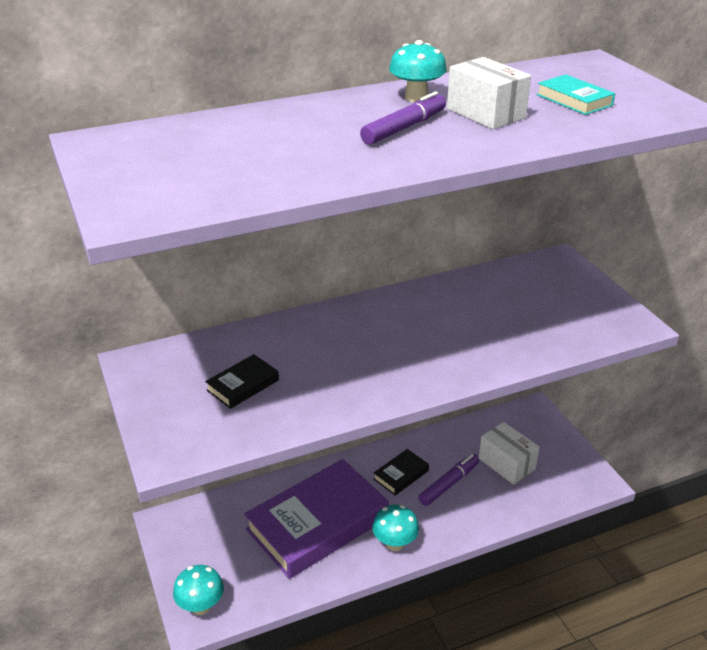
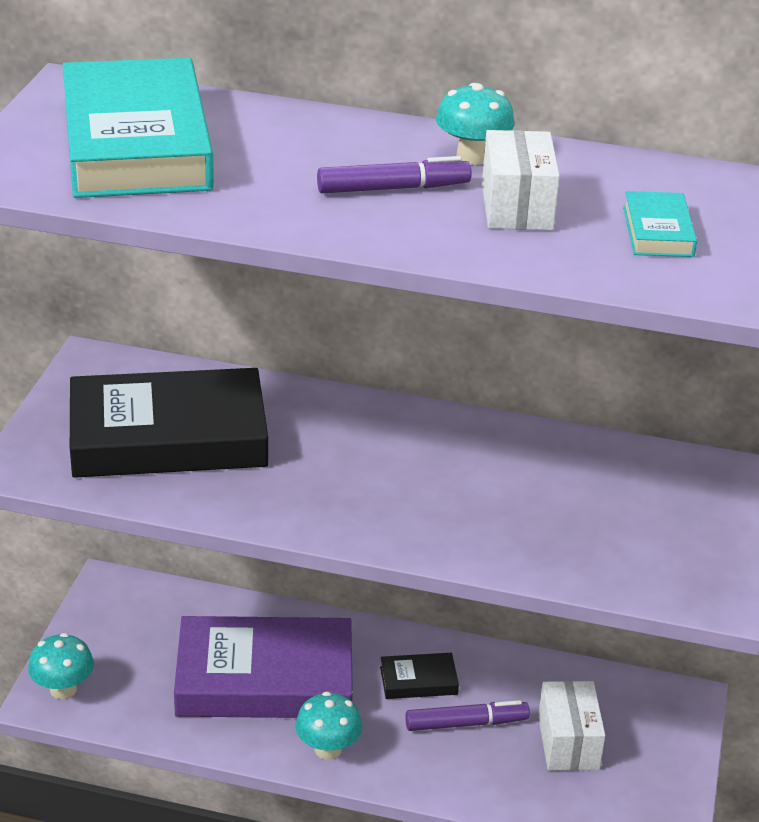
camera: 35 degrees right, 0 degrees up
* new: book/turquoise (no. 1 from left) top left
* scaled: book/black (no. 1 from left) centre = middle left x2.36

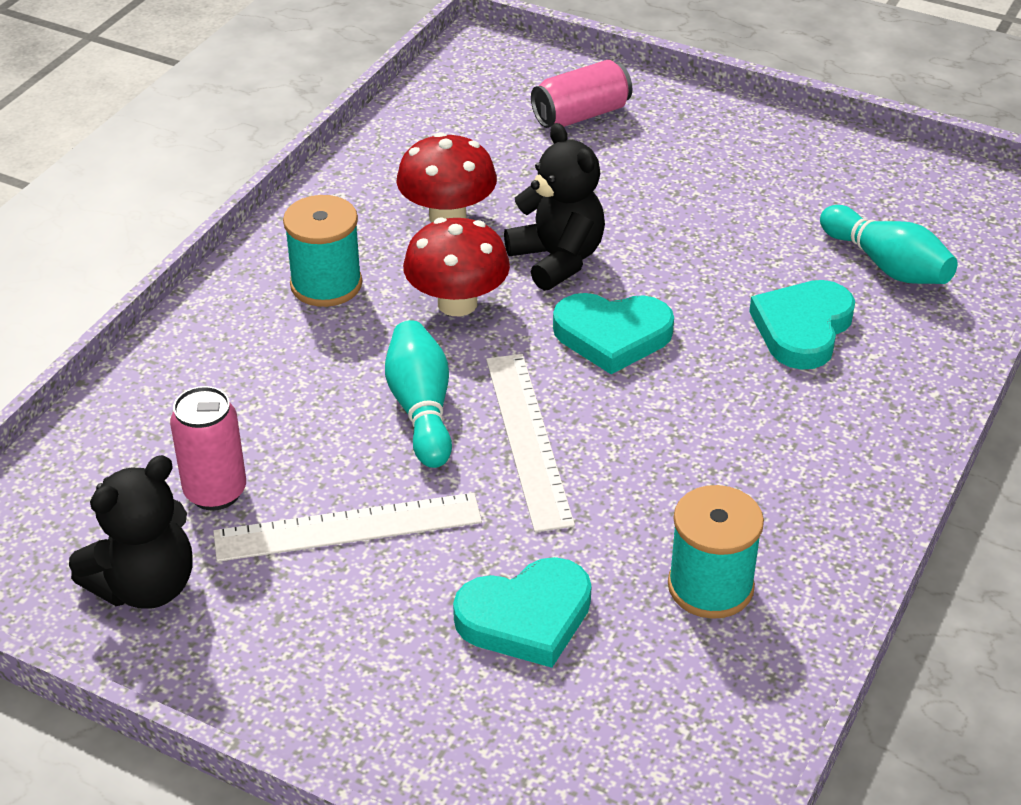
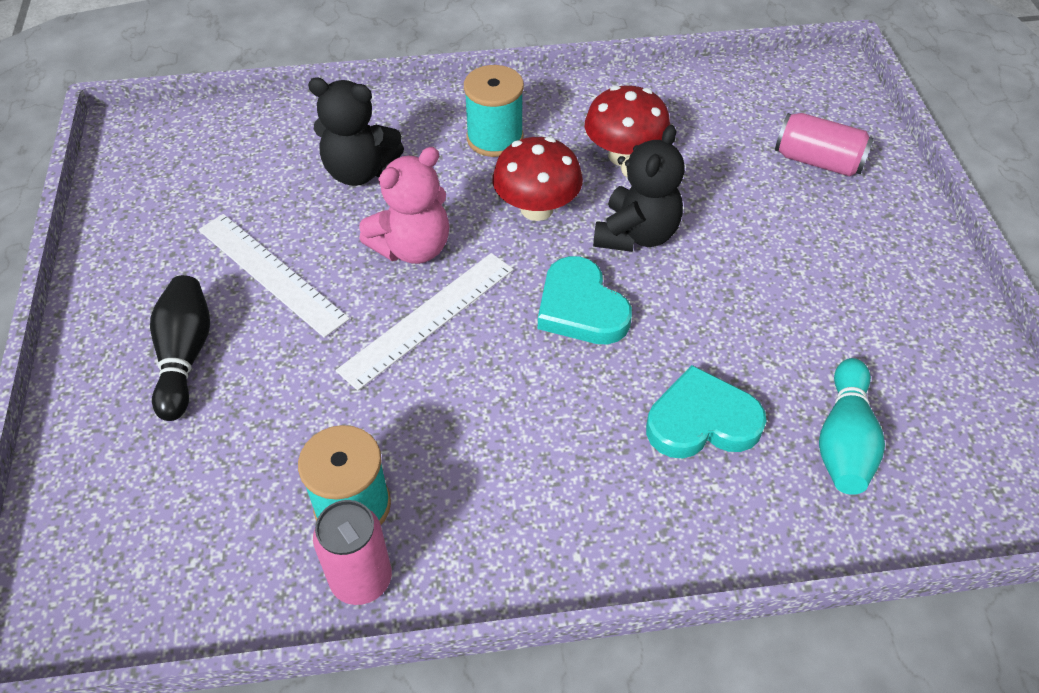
camera: 55 degrees right, 10 degrees up
* gone: heart/turquoise (no. 1 from left) bottom centre
* new: bowling pin/black middle left
* shifted: teddy bear/black (no. 1 from left) middle left to top centre
* shifted: can/pink (no. 1 from left) middle left to bottom centre
* swapped: bowling pin/turquoise (no. 1 from left) centre to teddy bear/pink top centre

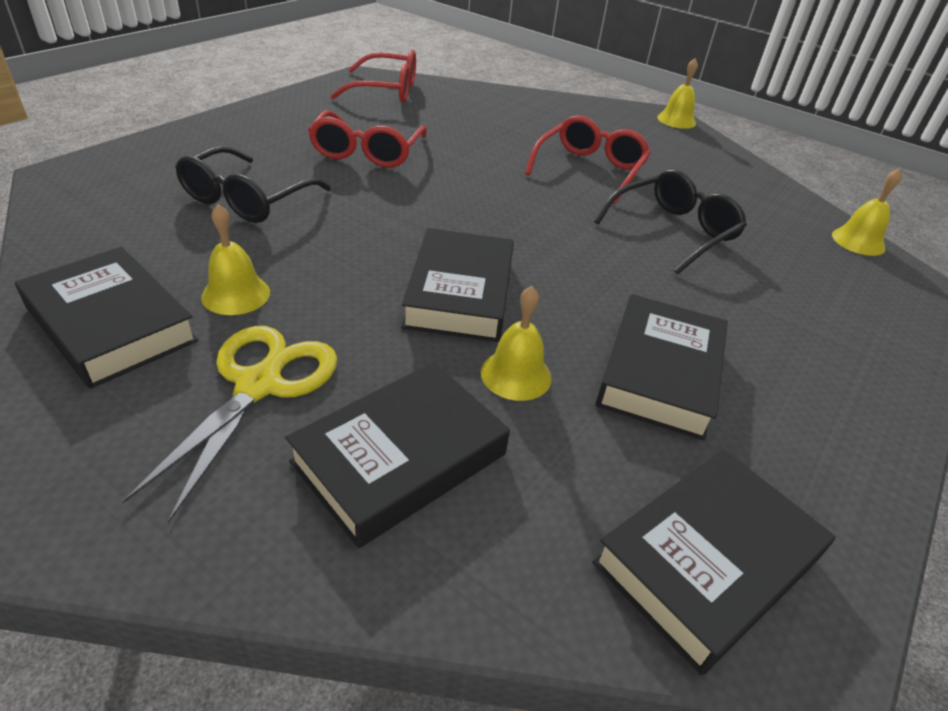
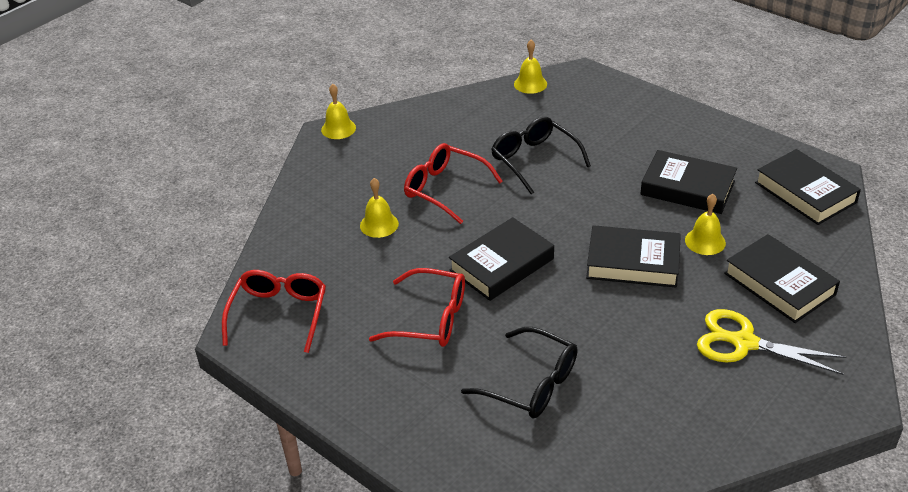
camera: 80 degrees left, 0 degrees up
* shifted: book/black (no. 1 from left) middle left to centre
* shifted: bell/yellow (no. 1 from left in the first image) middle left to bell/yellow (no. 2 from left) centre

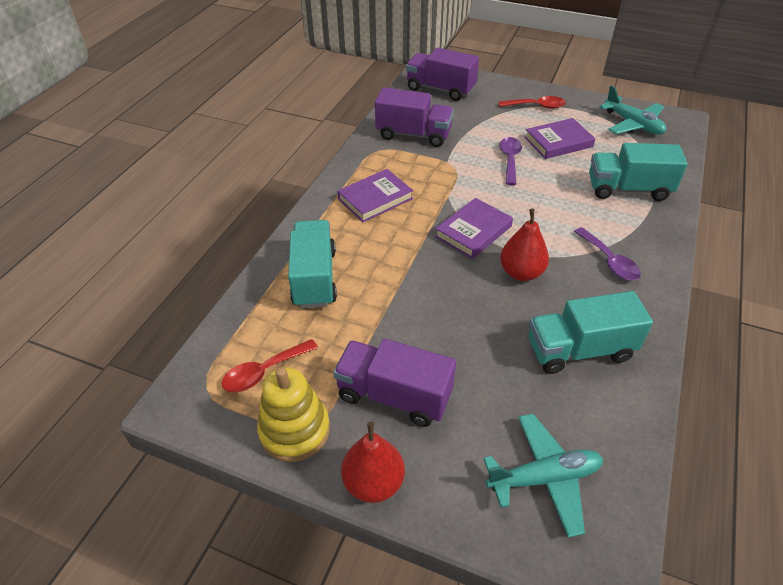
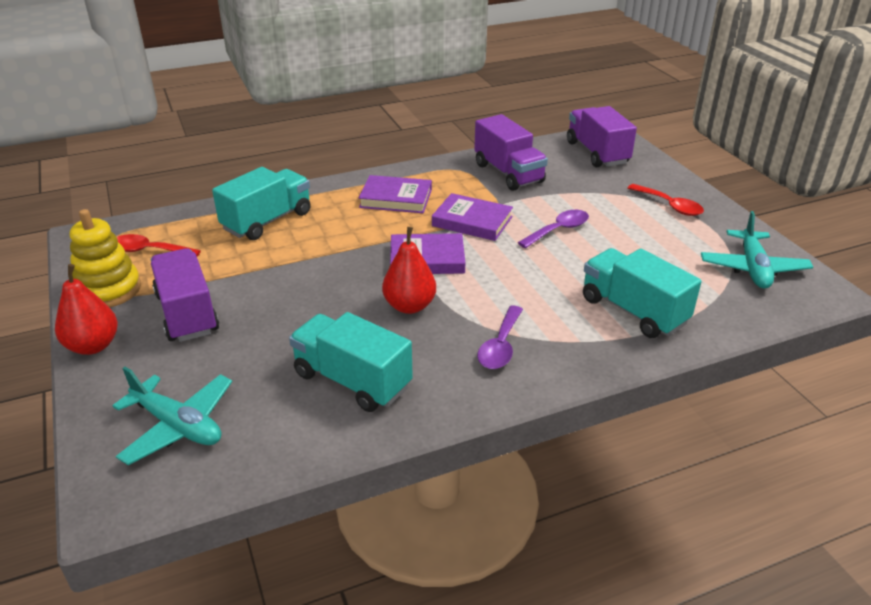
camera: 45 degrees right, 10 degrees down
* shifted: book/purple (no. 3 from left) top right to centre

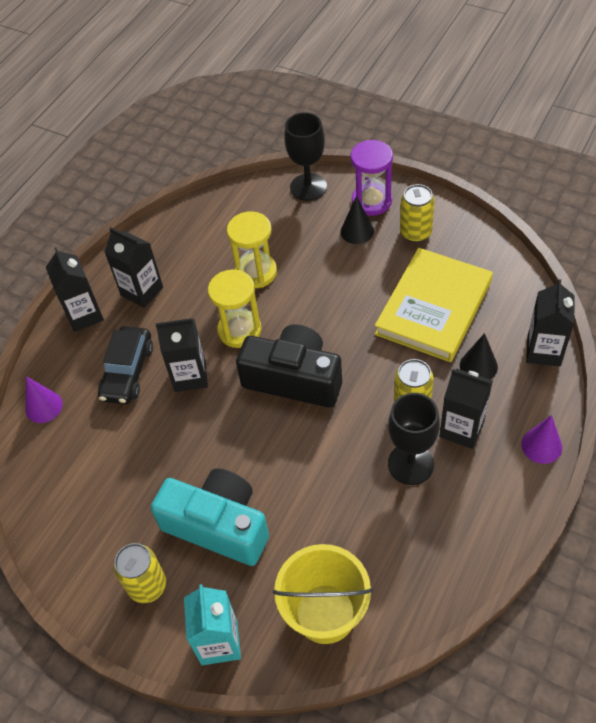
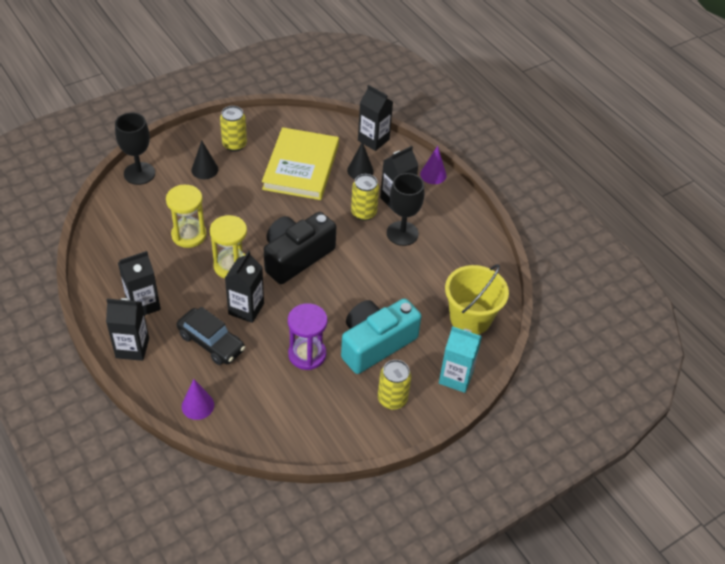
camera: 70 degrees left, 5 degrees down
* shifted: hourglass/purple top centre to centre
* rotated: book/yellow middle right = top centre 45 degrees clockwise

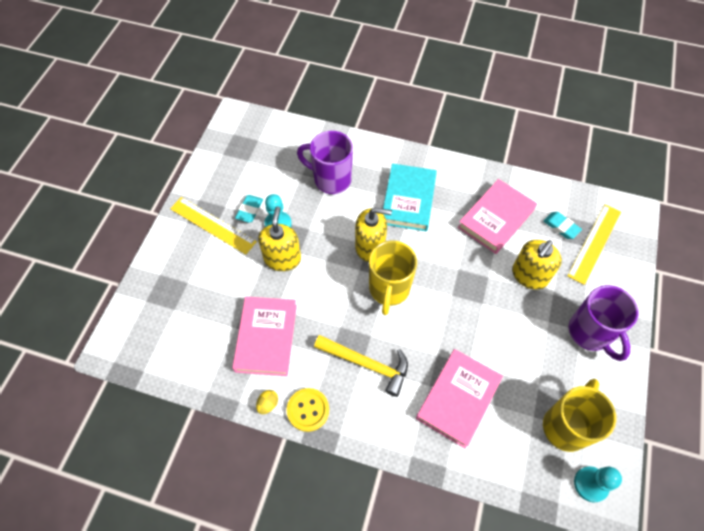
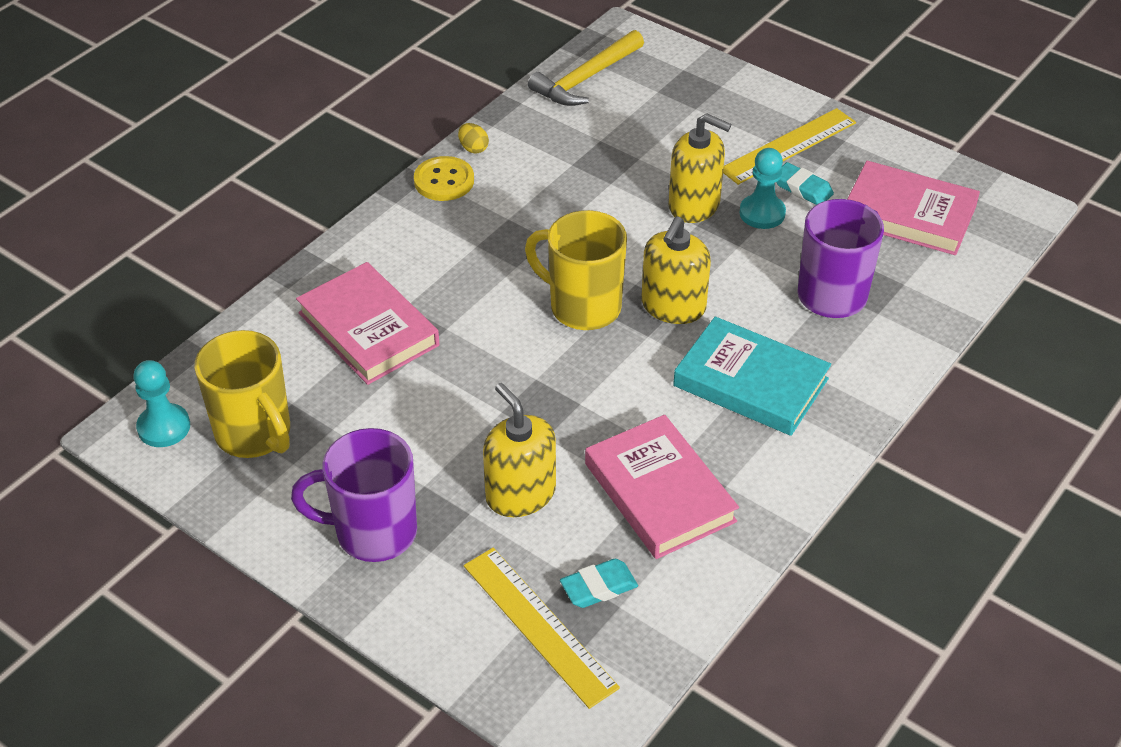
camera: 110 degrees right, 15 degrees down
* shifted: book/pink (no. 1 from left in the first image) centre to book/pink (no. 3 from left) top right
* shifted: hammer/yellow bottom centre to top centre

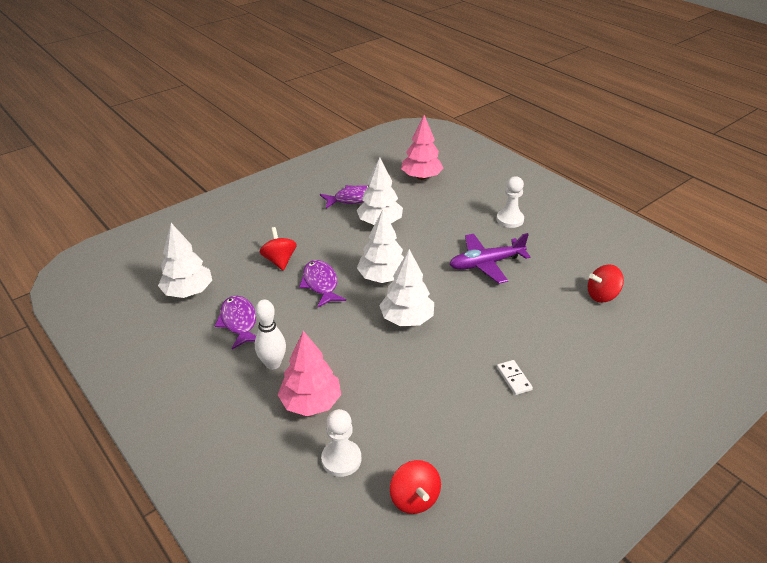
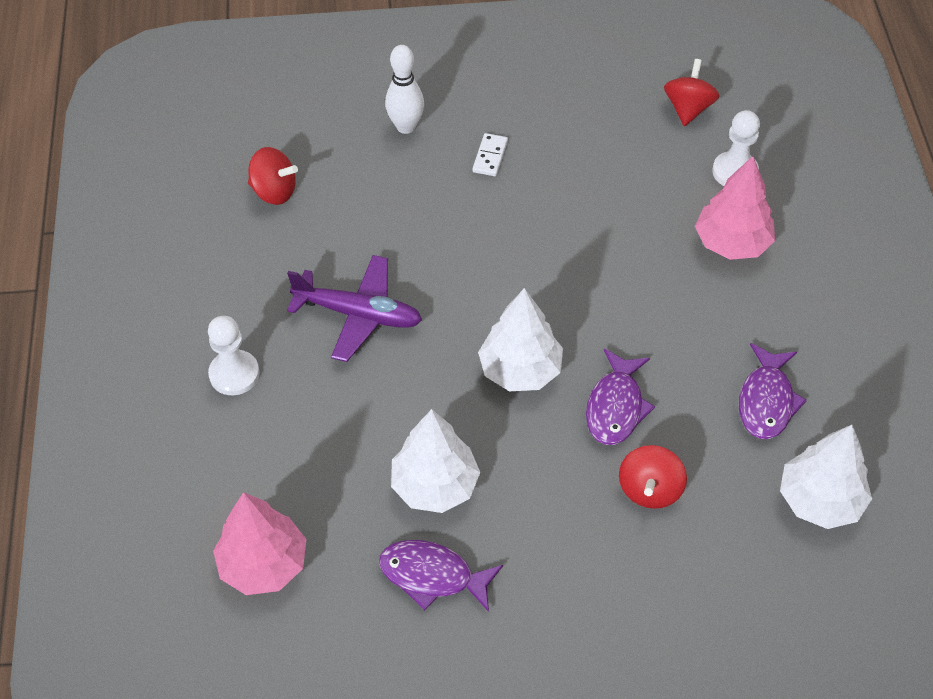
camera: 145 degrees left, 15 degrees up
* gone: tree/white (no. 4 from left) centre
* shifted: bowling pin/white centre to top centre

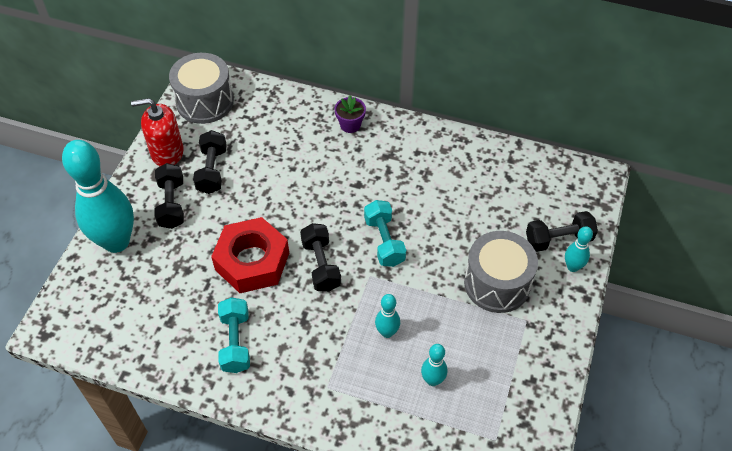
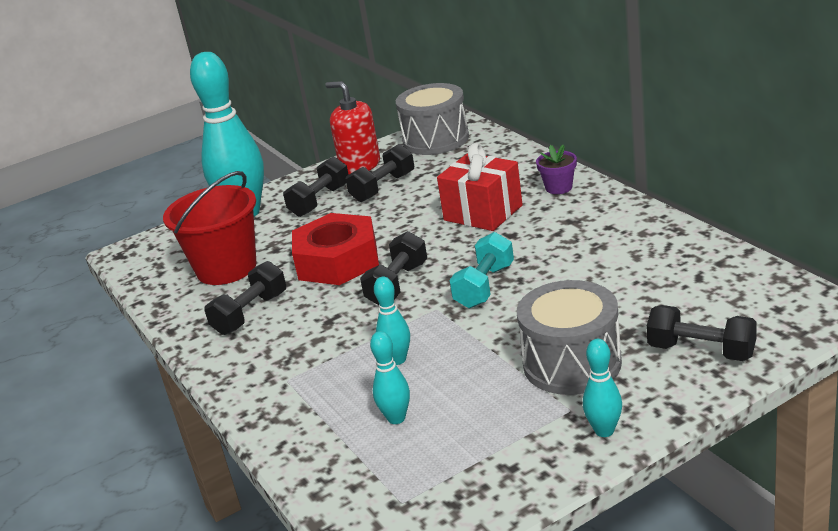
camera: 45 degrees right, 25 degrees down
* new: bucket/red middle left
* new: gift/red centre
* shifted: bowling pin/turquoise (no. 4 from left) middle right to bottom right
* repainted: dumbbell/turquoise (no. 1 from left) bottom left to dumbbell/black (no. 1 from left) middle left

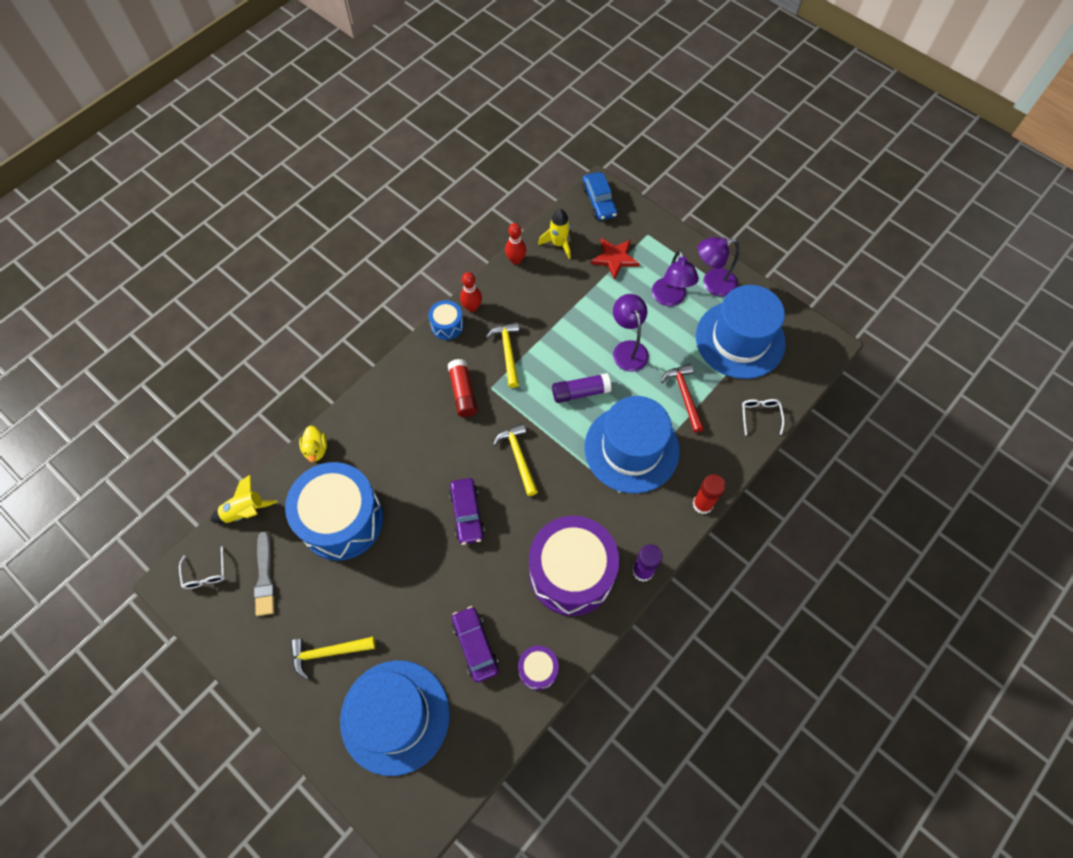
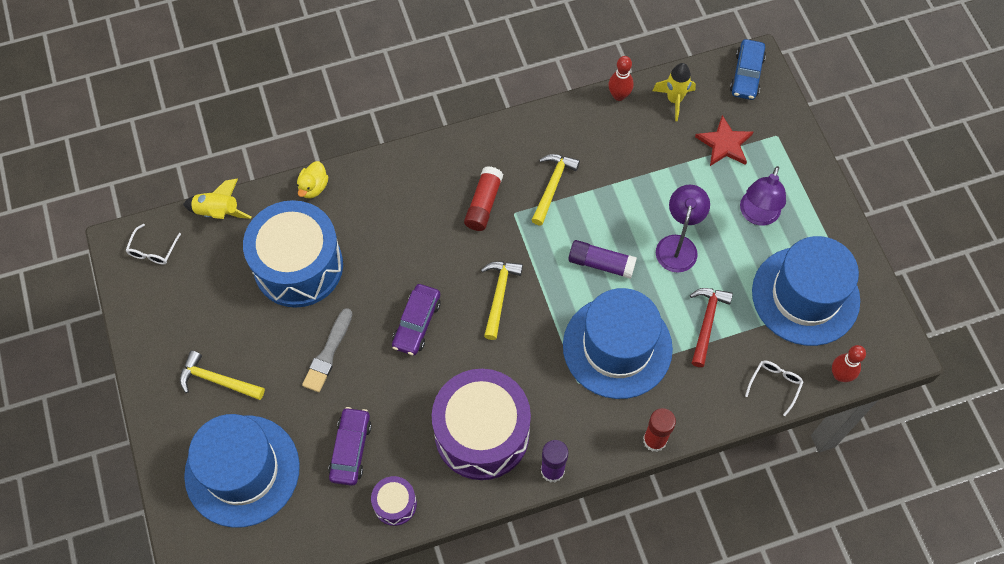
camera: 30 degrees right, 0 degrees up
* gone: drum/blue (no. 2 from left) centre
* gone: lamp/purple (no. 3 from left) top right
* shifted: brush/grey bottom left to middle left
* shifted: bowling pin/red (no. 1 from left in the first image) centre to bowling pin/red (no. 2 from left) middle right

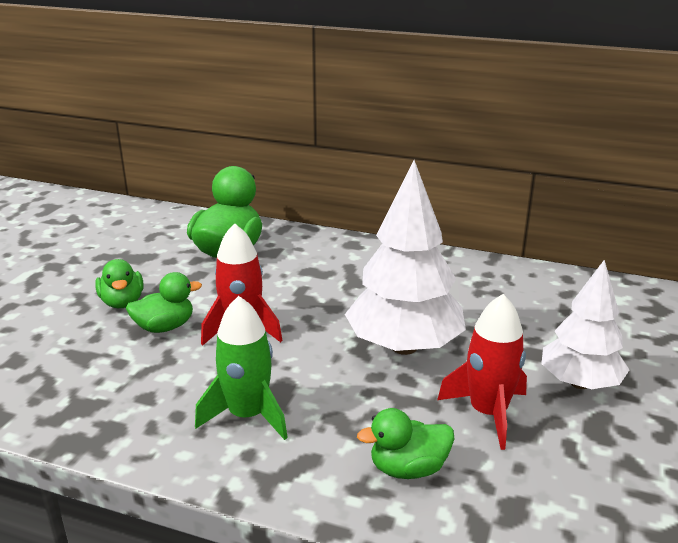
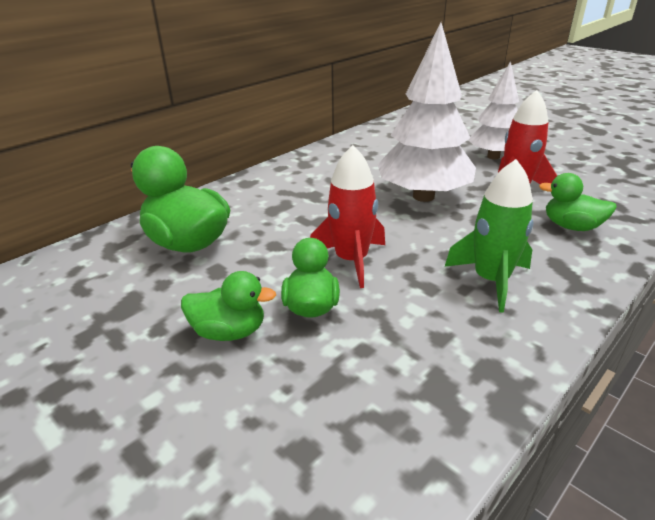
camera: 65 degrees left, 5 degrees up
* rotated: duck/green (no. 4 from left) bottom centre = middle right 105 degrees clockwise

